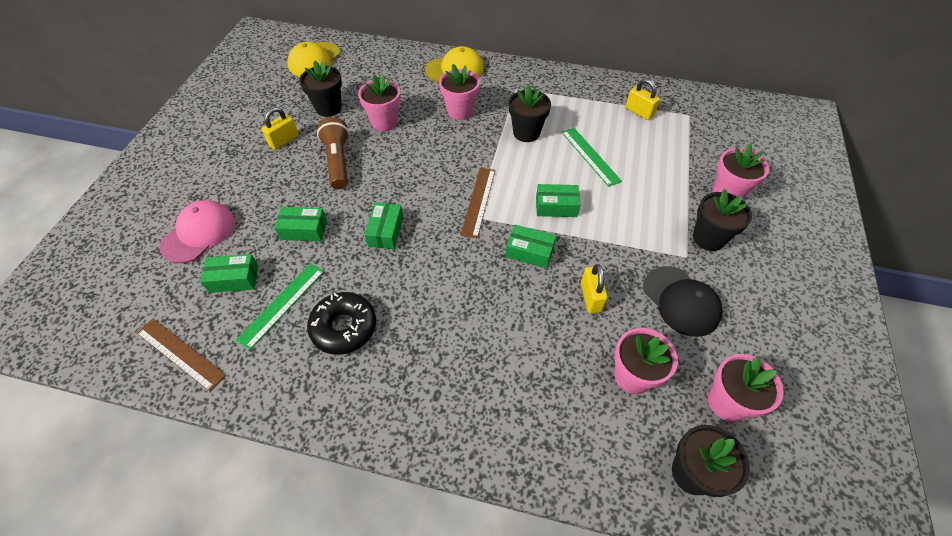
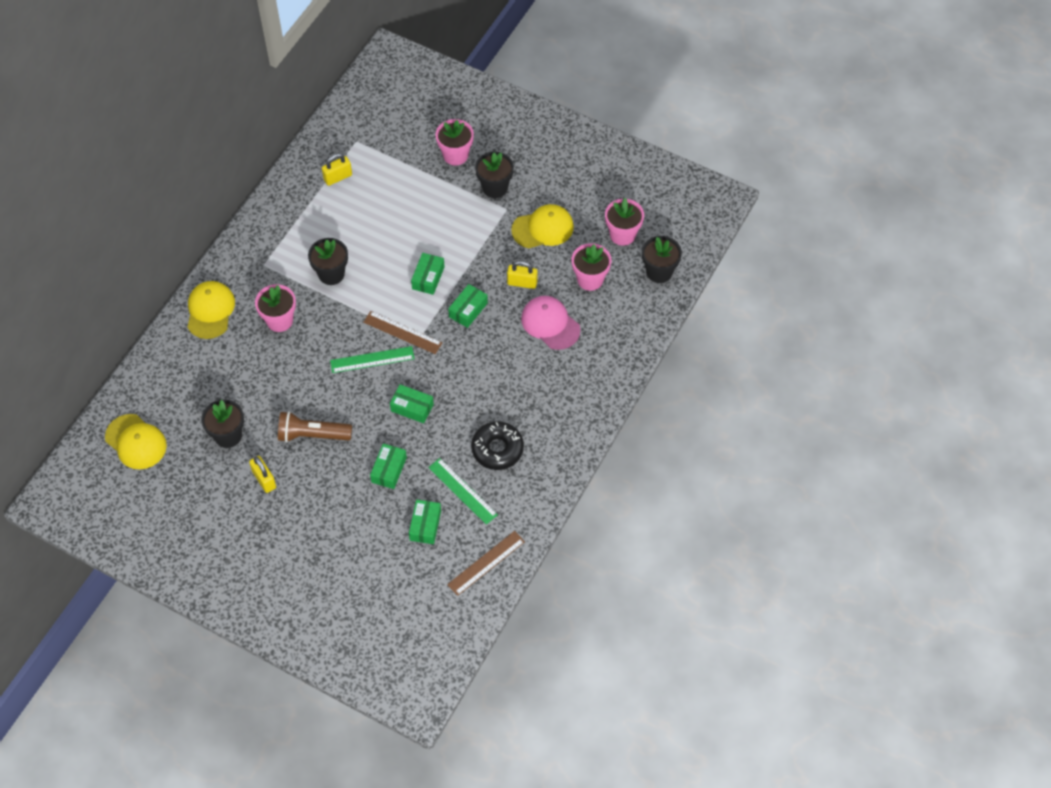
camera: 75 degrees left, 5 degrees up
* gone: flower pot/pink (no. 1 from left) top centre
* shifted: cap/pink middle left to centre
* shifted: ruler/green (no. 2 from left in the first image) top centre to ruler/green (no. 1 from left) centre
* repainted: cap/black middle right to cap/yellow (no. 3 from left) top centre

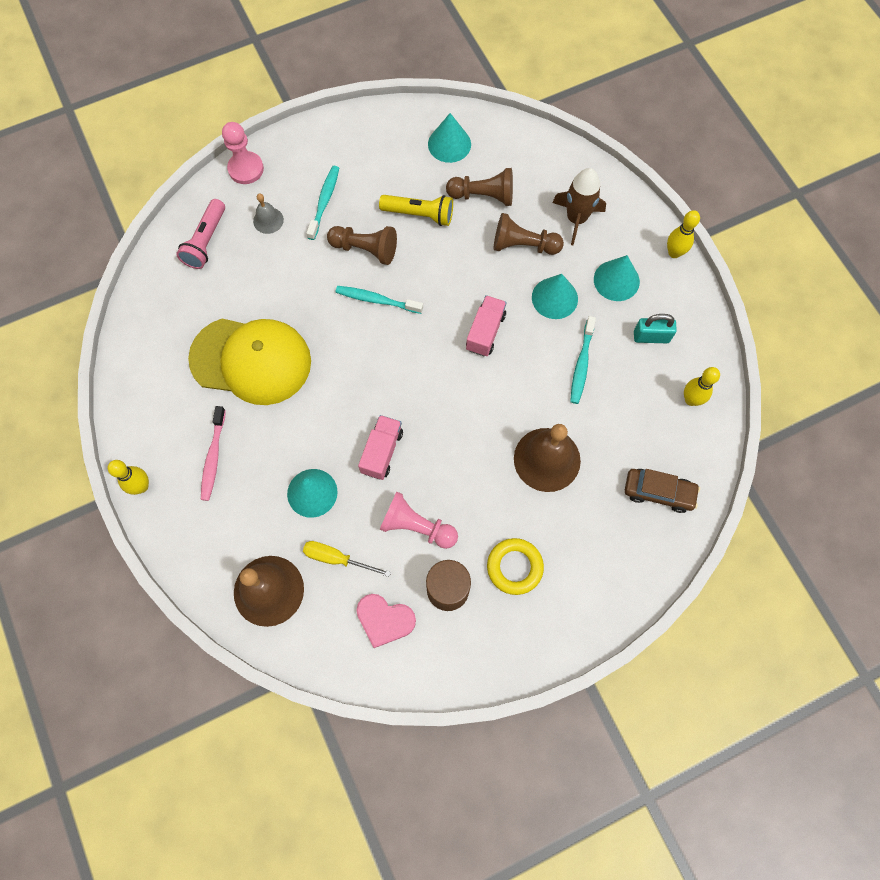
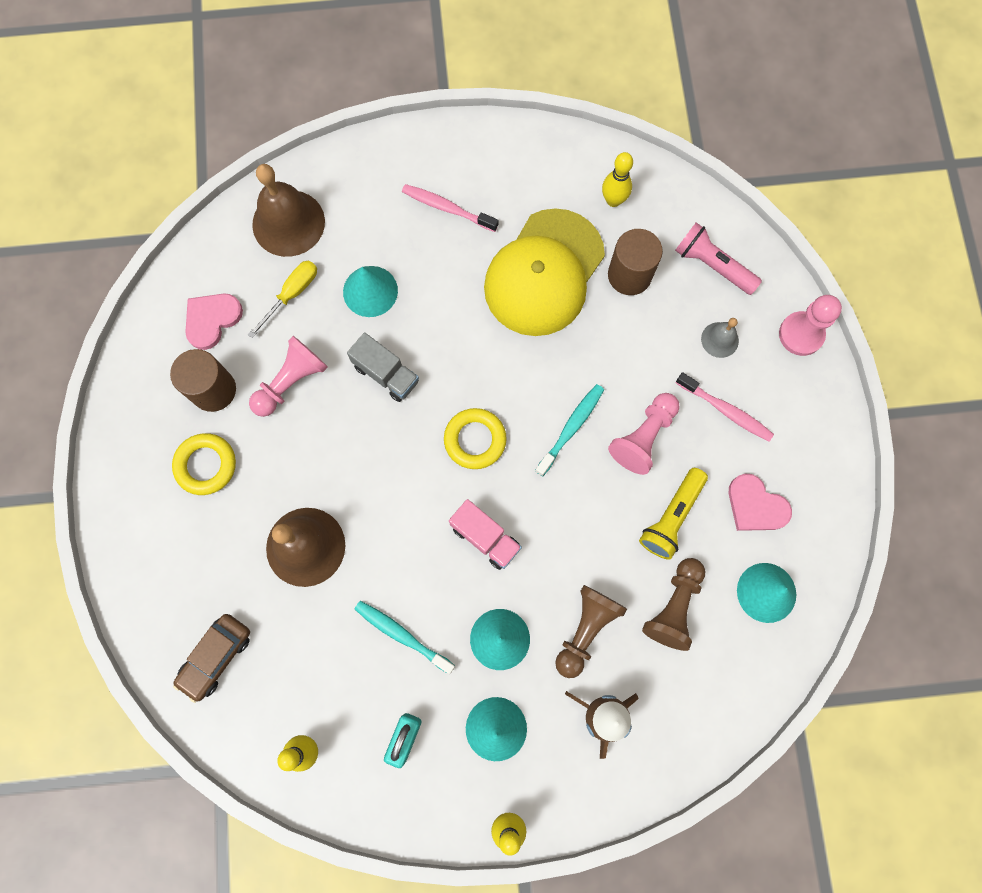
camera: 110 degrees right, 5 degrees up
* new: ring/yellow (no. 2 from left) centre
* new: cylinder/brown (no. 2 from left) top centre
* new: heart/pink (no. 2 from left) middle right
* shifted: bowling pin/yellow (no. 1 from left in the first image) middle left to bowling pin/yellow (no. 3 from left) top centre
* repainted: toothbrush/turquoise (no. 1 from left) top centre to toothbrush/pink (no. 2 from left) middle right
* repainted: pawn/brown (no. 1 from left) top centre to pawn/pink (no. 2 from left) centre
* repainted: truck/pink (no. 1 from left) centre to truck/grey centre

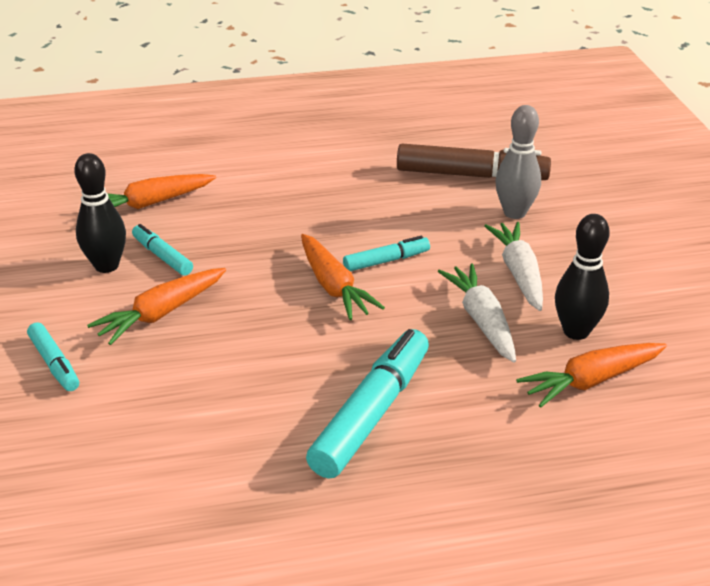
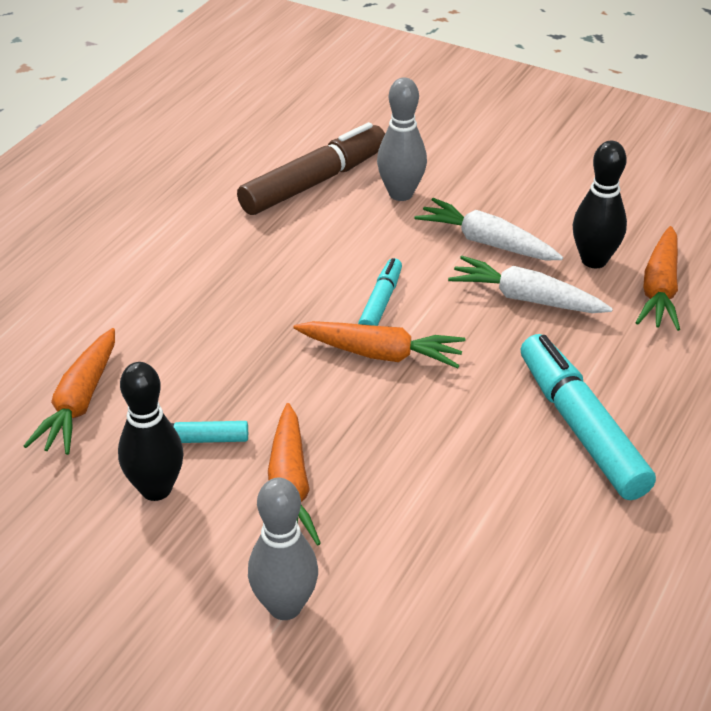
camera: 50 degrees left, 5 degrees up
* swapped: marker/turquoise (no. 1 from left) middle left to bowling pin/grey (no. 1 from left) bottom centre

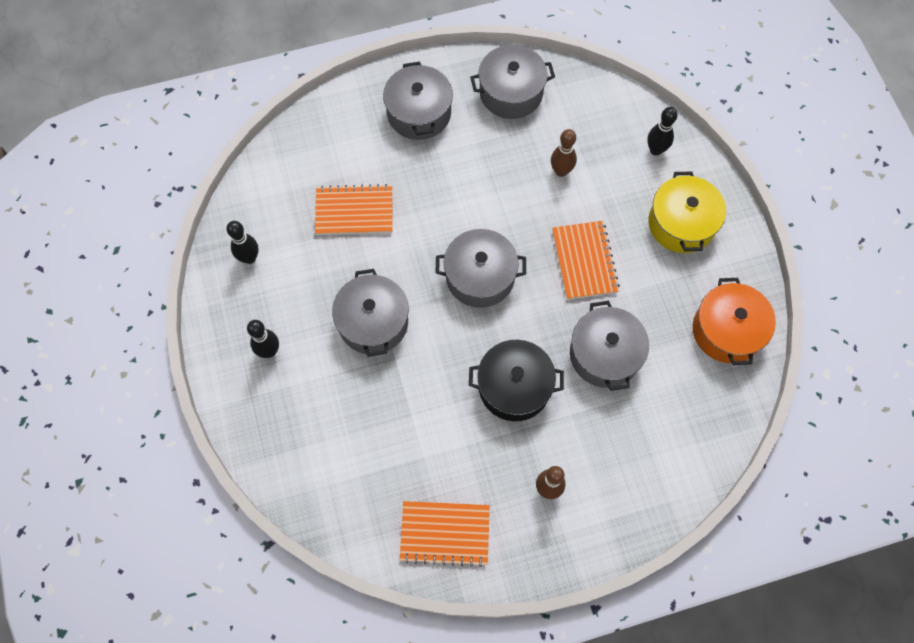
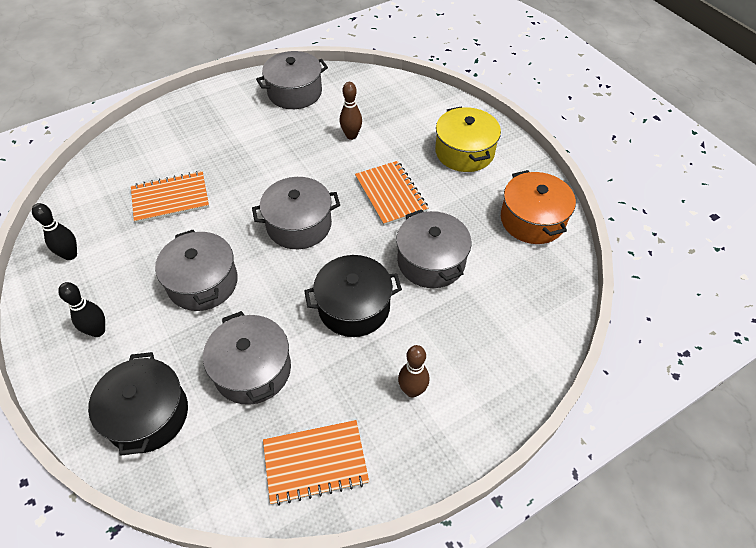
camera: 15 degrees left, 15 degrees down
* gone: bowling pin/black (no. 3 from left) top right
* new: pot/black (no. 1 from left) bottom left
* shifted: pot/grey (no. 2 from left) top centre to middle left

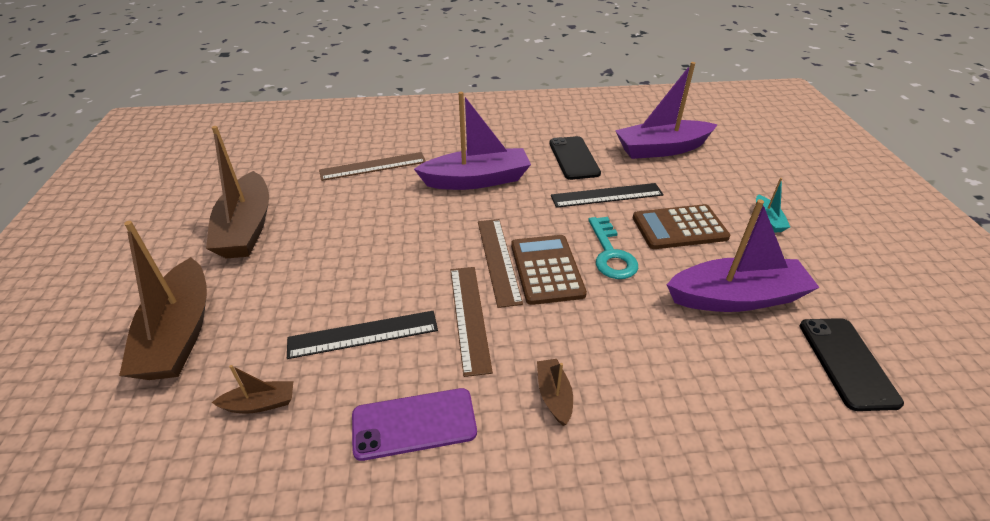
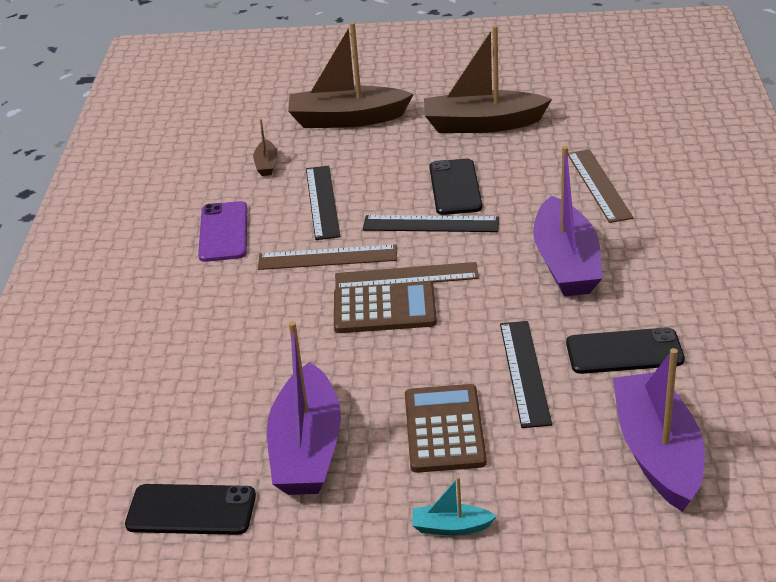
camera: 100 degrees right, 5 degrees down
* gone: boat/brown (no. 4 from left) bottom centre
* gone: key/turquoise centre
* new: ruler/black (no. 2 from left) centre
* new: phone/black (no. 2 from left) top centre

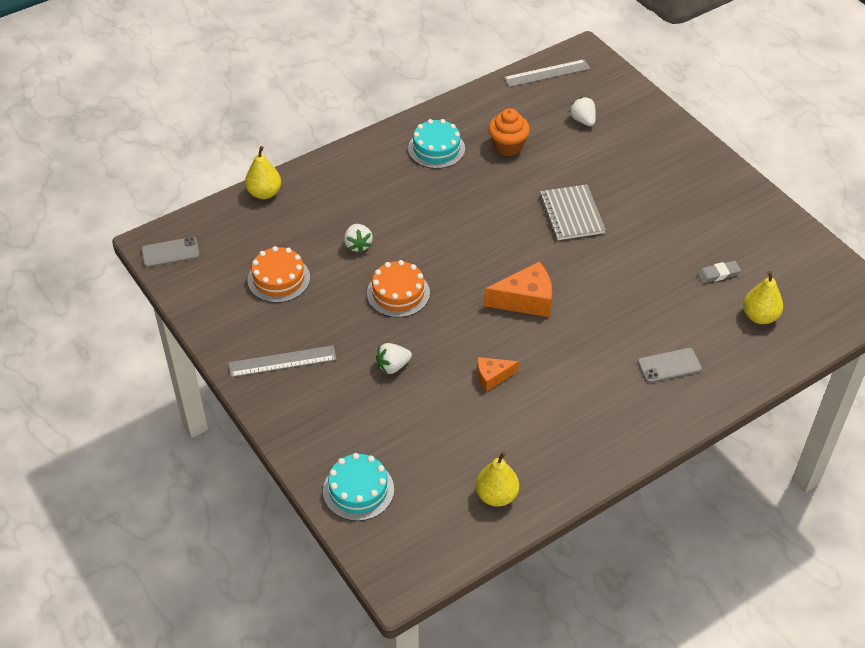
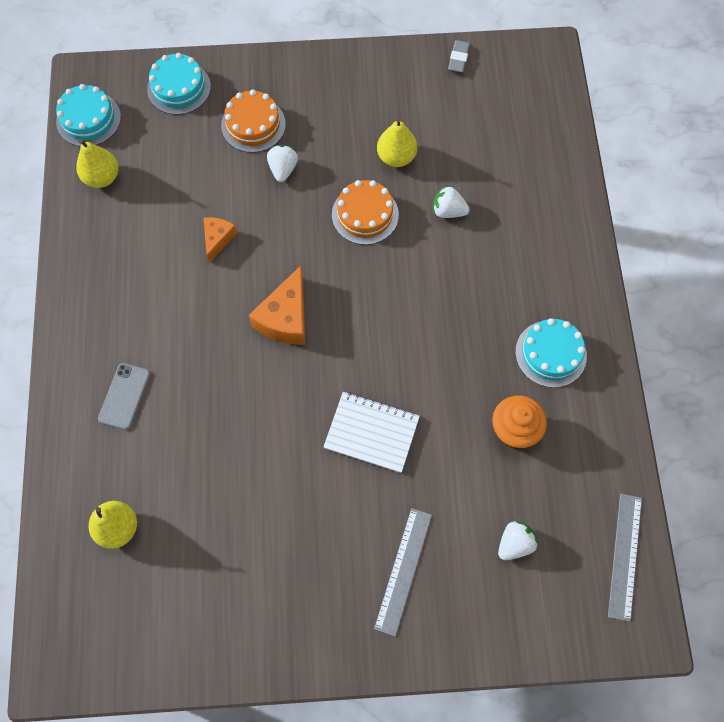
camera: 120 degrees right, 20 degrees up
* gone: phone/grey (no. 1 from left) middle left
* new: cake/turquoise (no. 1 from left) top left
* shifted: ruler/grey (no. 1 from left) middle left to bottom centre
* shifted: pear/yellow (no. 1 from left in the first image) top left to pear/yellow (no. 3 from left) top centre
* shifted: cake/orange (no. 1 from left) middle left to top centre
* shifted: eraser/grey middle right to top centre
* repainted: notebook/grey top centre to notebook/white centre
* rotated: strawberry/white (no. 3 from left) top right = bottom right 45 degrees counterclockwise

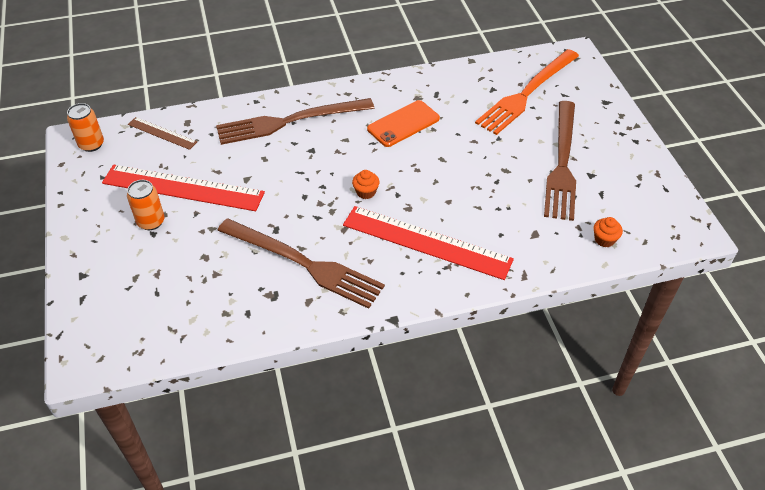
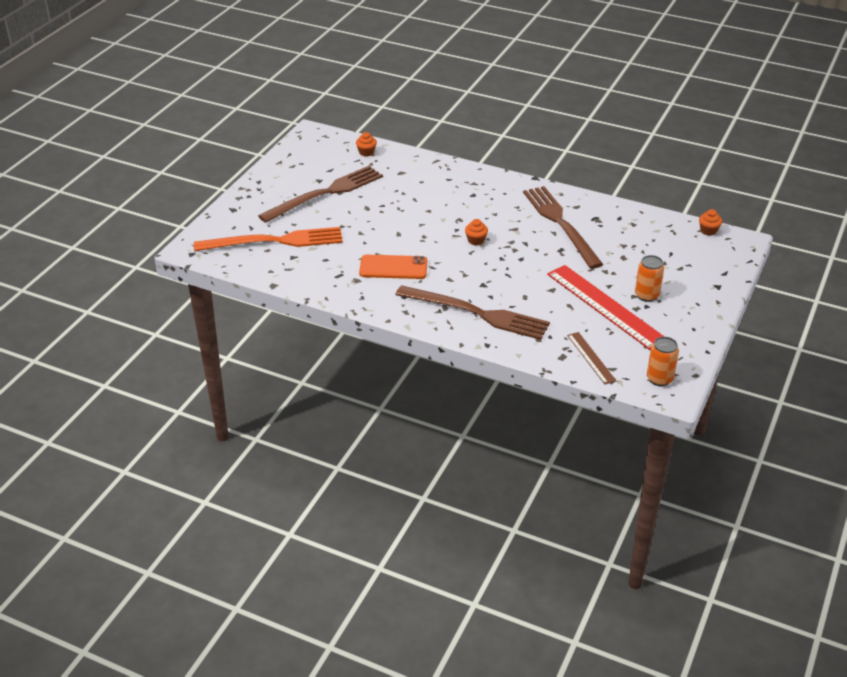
camera: 140 degrees left, 10 degrees down
* gone: ruler/red (no. 2 from left) centre
* new: cupcake/orange (no. 3 from left) top right

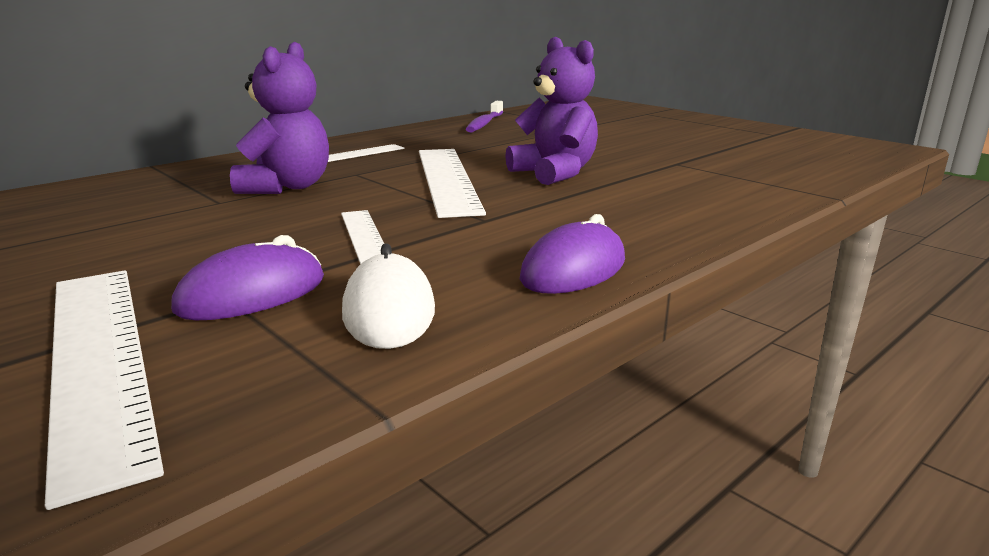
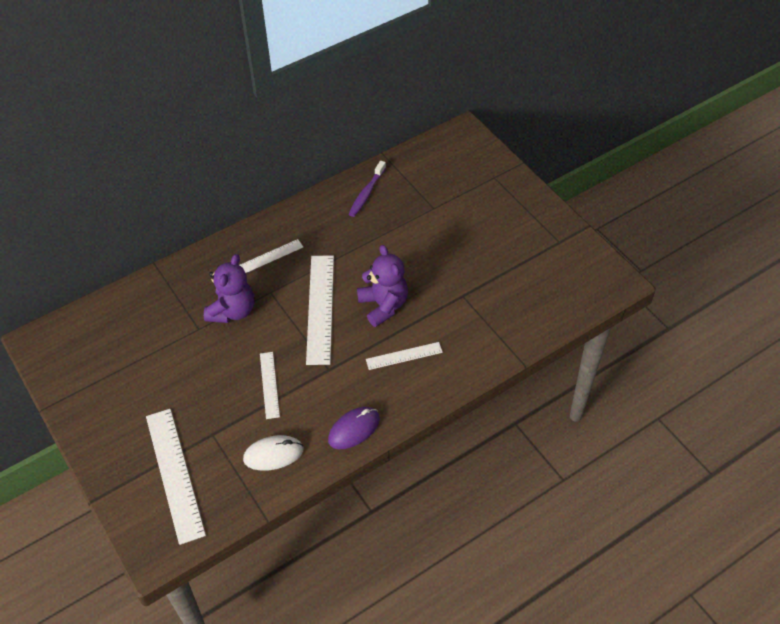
camera: 10 degrees right, 30 degrees up
* gone: mouse/purple (no. 1 from left) middle left
* new: ruler/white (no. 5 from left) centre
* rotated: mouse/white centre = bottom centre 75 degrees clockwise

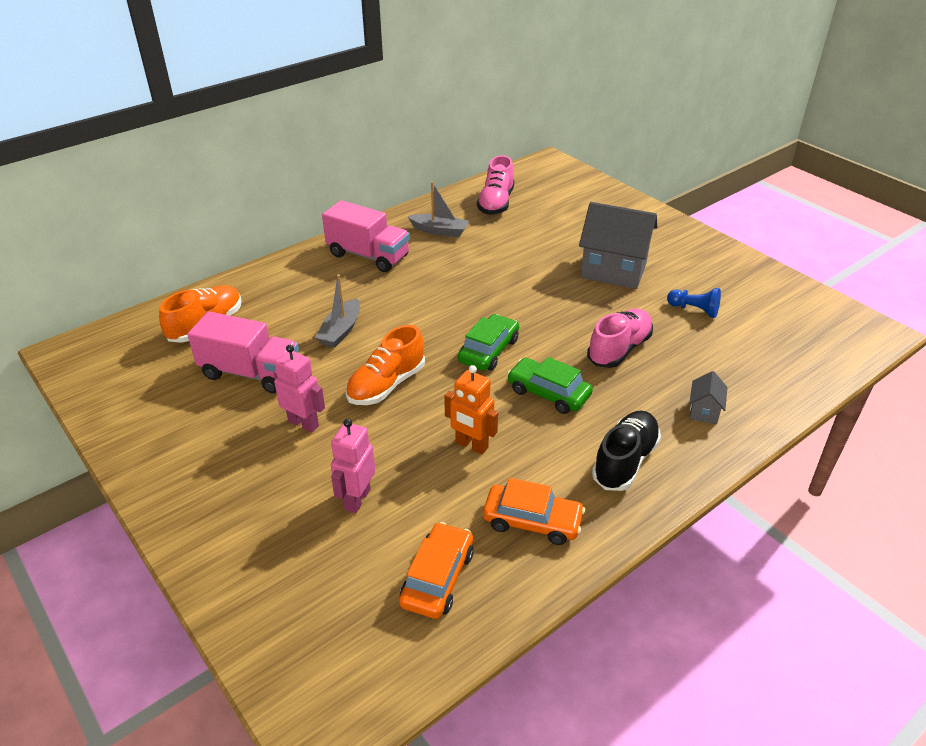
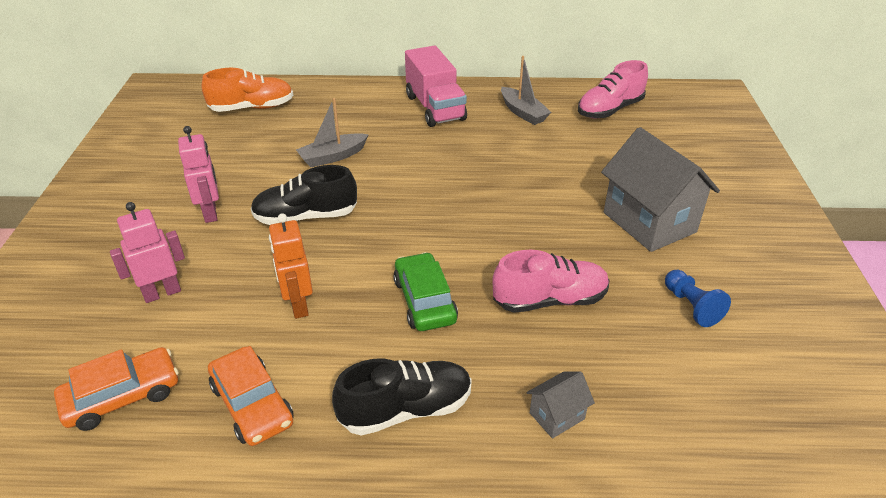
camera: 40 degrees right, 0 degrees up
* gone: truck/pink (no. 1 from left) middle left
* gone: car/green (no. 1 from left) centre
* repainted: shoe/orange (no. 2 from left) centre to shoe/black (no. 1 from left) centre

